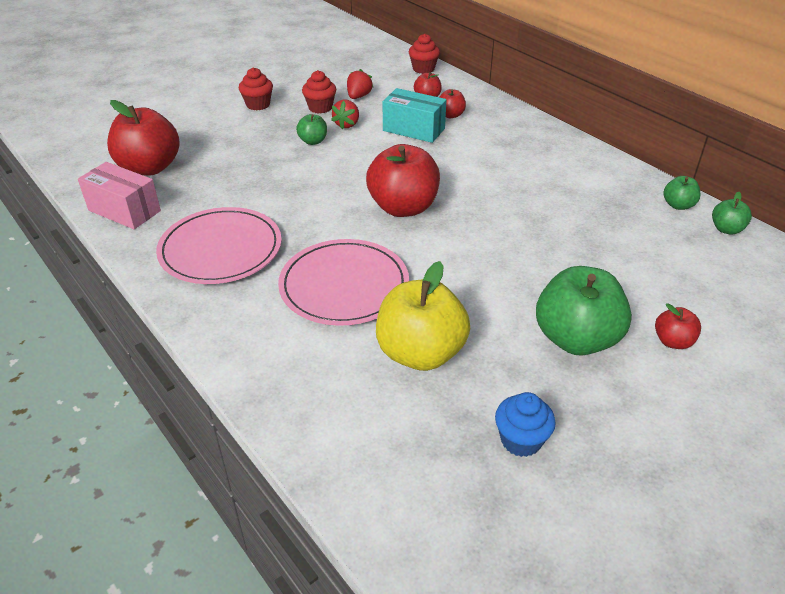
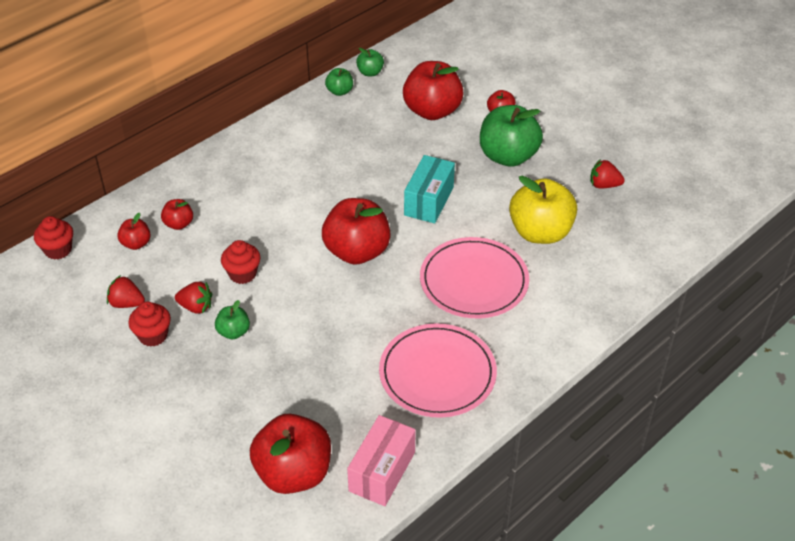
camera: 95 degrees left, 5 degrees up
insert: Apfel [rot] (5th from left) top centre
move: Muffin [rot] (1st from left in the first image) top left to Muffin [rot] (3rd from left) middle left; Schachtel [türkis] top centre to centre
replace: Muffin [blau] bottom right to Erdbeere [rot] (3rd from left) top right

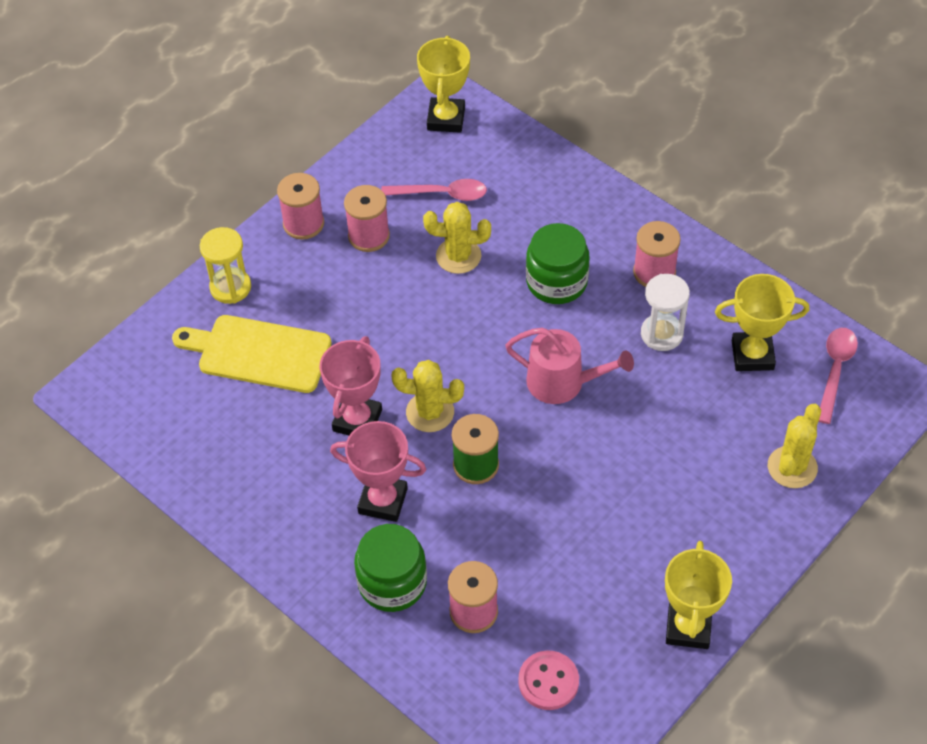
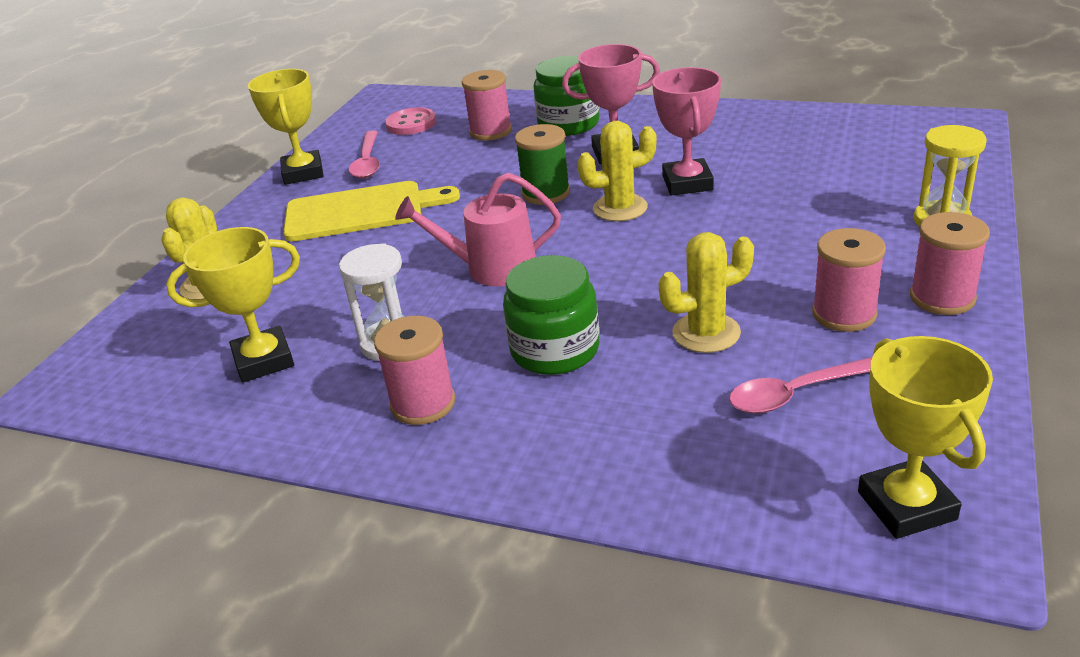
camera: 160 degrees right, 20 degrees down
move: Schneidebrett [gelb] middle left to top centre; Löffel [rosa] (2nd from left in the first image) middle right to Löffel [rosa] (1st from left) top centre

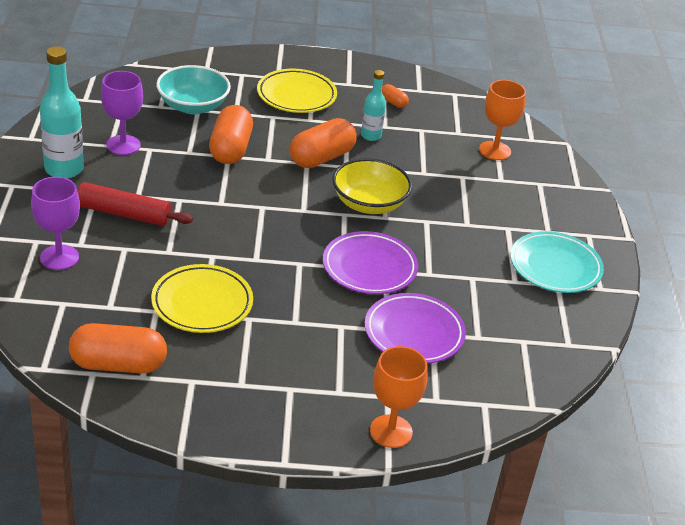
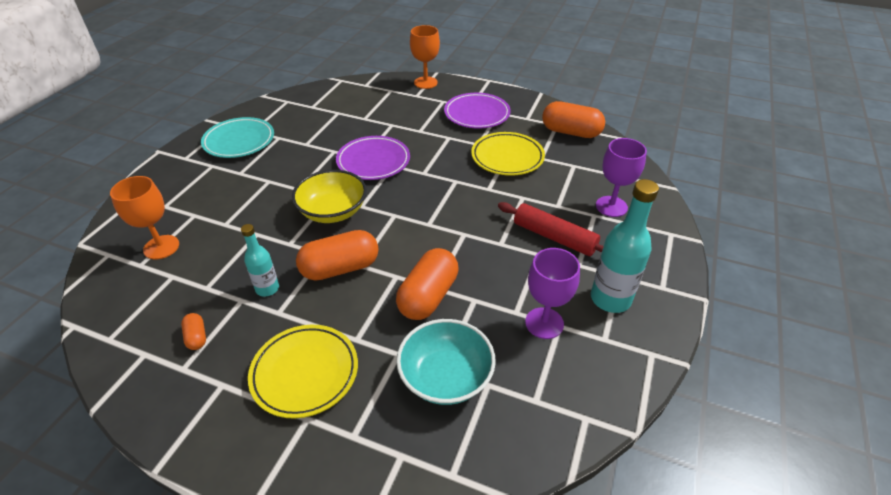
camera: 155 degrees left, 5 degrees up
move: Teller [lila] (2nd from left) centre to top centre

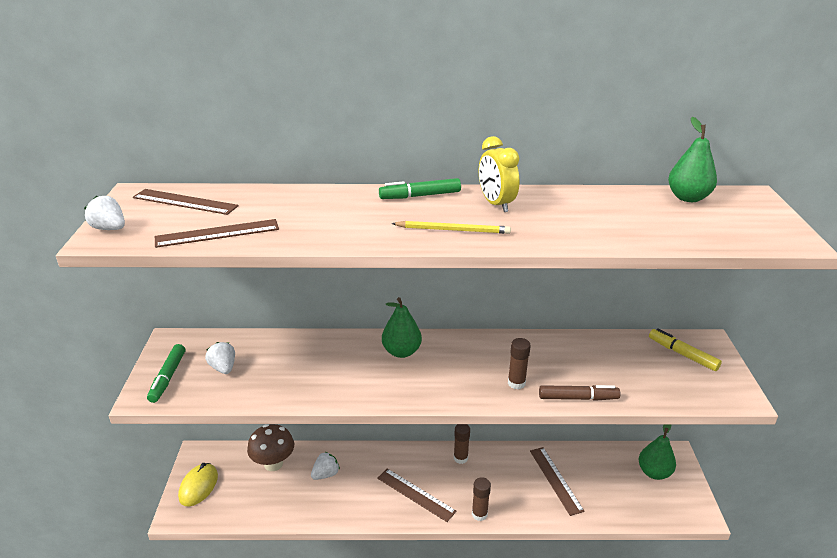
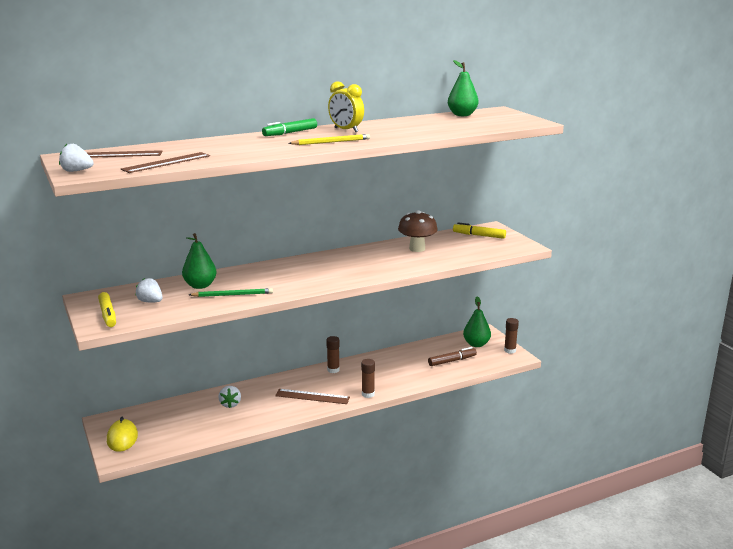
camera: 25 degrees left, 10 degrees down
delete: Lineal [braun] (4th from left) bottom centre
insert: Bleistift [grün] middle left
move: Birne [grün] (1st from left) centre to middle left; Pilz [braun] bottom left to centre; Filzstift [braun] bottom right to centre; Klebestift [braun] (3rd from left) centre to middle right
recolor: Filzstift [grün] (1st from left) bottom left to Filzstift [gelb] (1st from left) middle left
rotate: Erdbeere [weiß] (3rd from left) bottom centre = bottom left 150 degrees clockwise

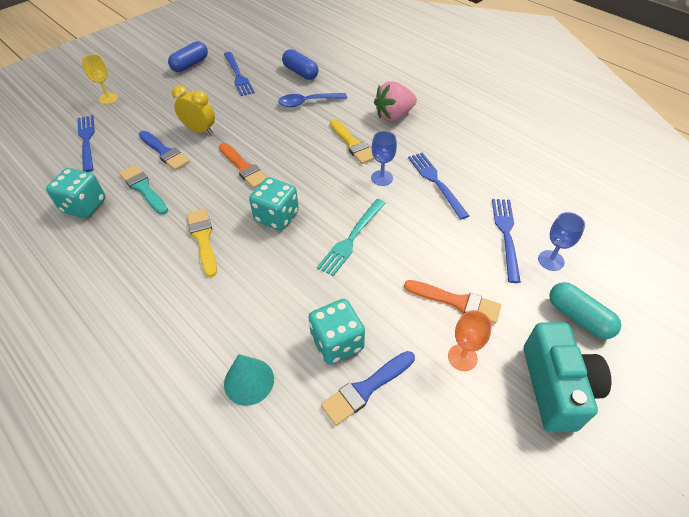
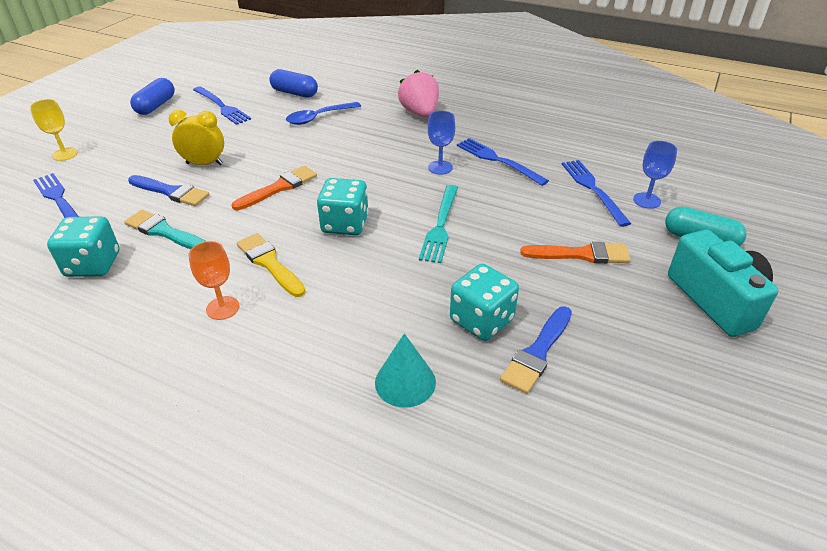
camera: 20 degrees left, 10 degrees down
delete: Pinsel [gelb] (2nd from left) top centre
move: Kelch [orange] middle right to middle left
rotate: Pinsel [orange] (1st from left) top centre = middle left 75 degrees counterclockwise; Erdbeere [rosa] top centre = top centre 120 degrees clockwise

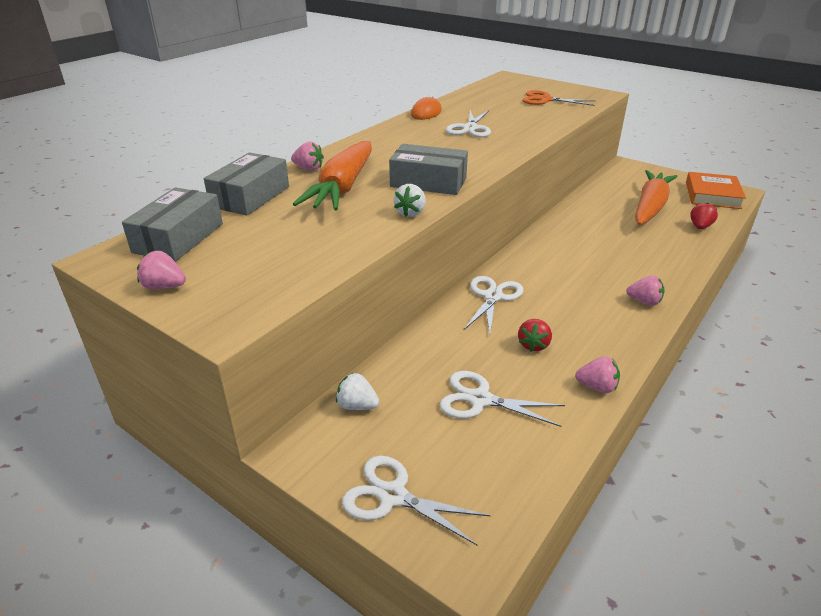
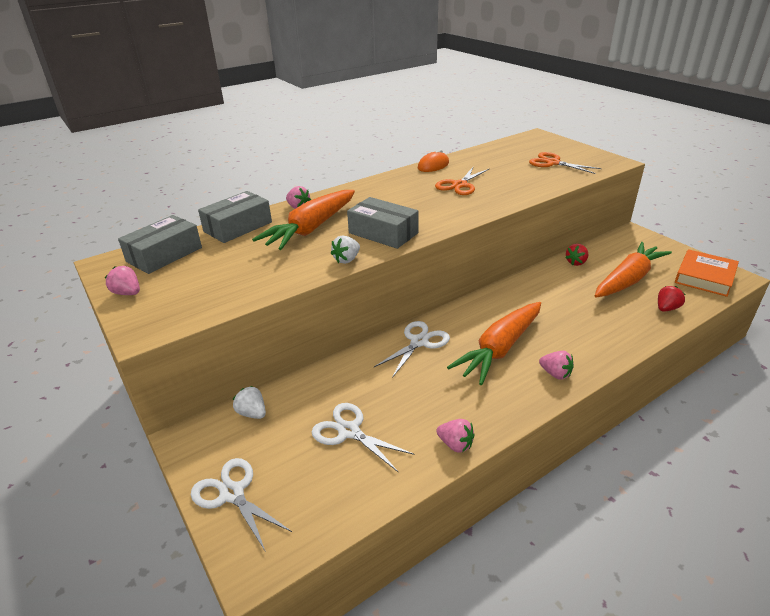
camera: 20 degrees right, 0 degrees up
insert: Karotte [orange] (2nd from left) centre
move: Erdbeere [rot] (1st from left) centre to middle right
recolor: Schere [weiß] (2nd from left) top centre to Schere [orange] (1st from left) top centre

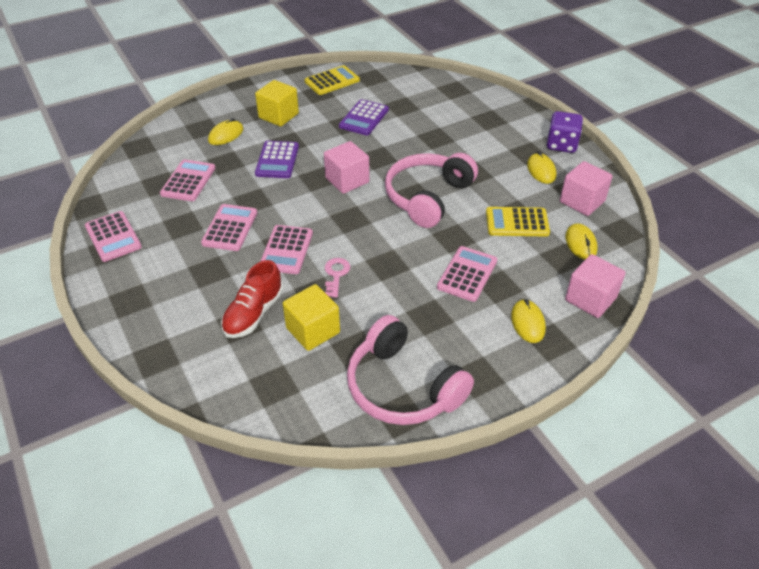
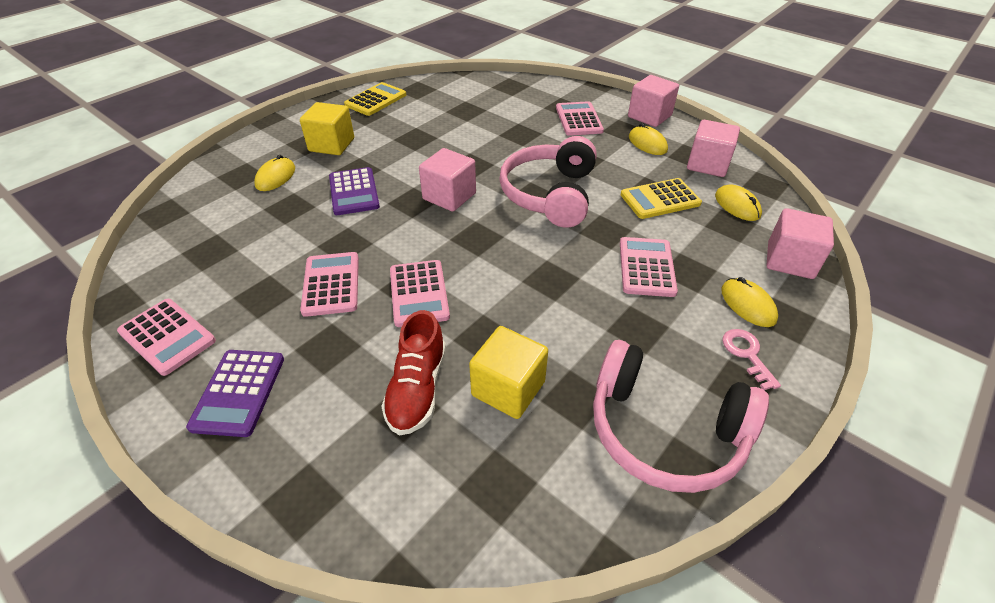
camera: 20 degrees left, 0 degrees up
move: Taschenrechner [lila] (2nd from left in the first image) top centre to Taschenrechner [lila] (1st from left) middle left; Taschenrechner [rosa] (2nd from left in the first image) top left to Taschenrechner [rosa] (4th from left) top centre; Schlüssel [rosa] centre to middle right
replace: Spielwürfel [lila] top right to Kubus [rosa] (2nd from left) top centre

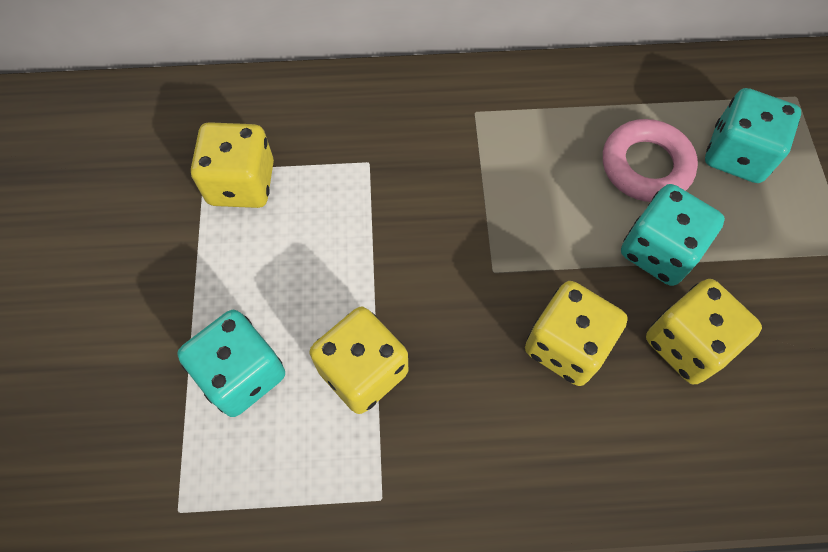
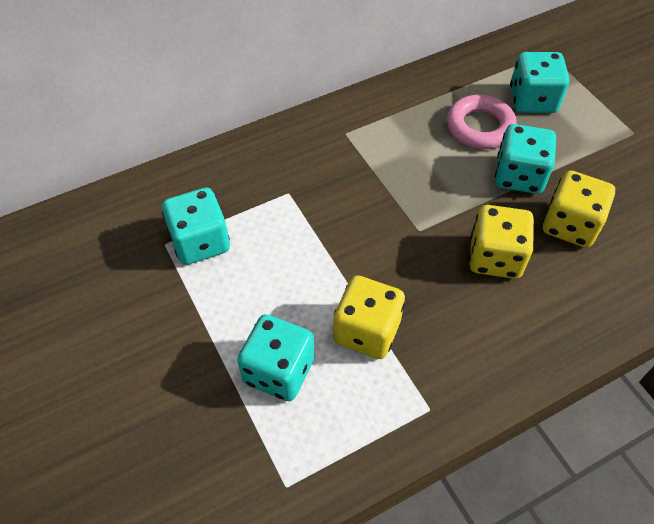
camera: 25 degrees left, 10 degrees down
recolor: Spielwürfel [gelb] (1st from left) top left to Spielwürfel [türkis] (1st from left) middle left

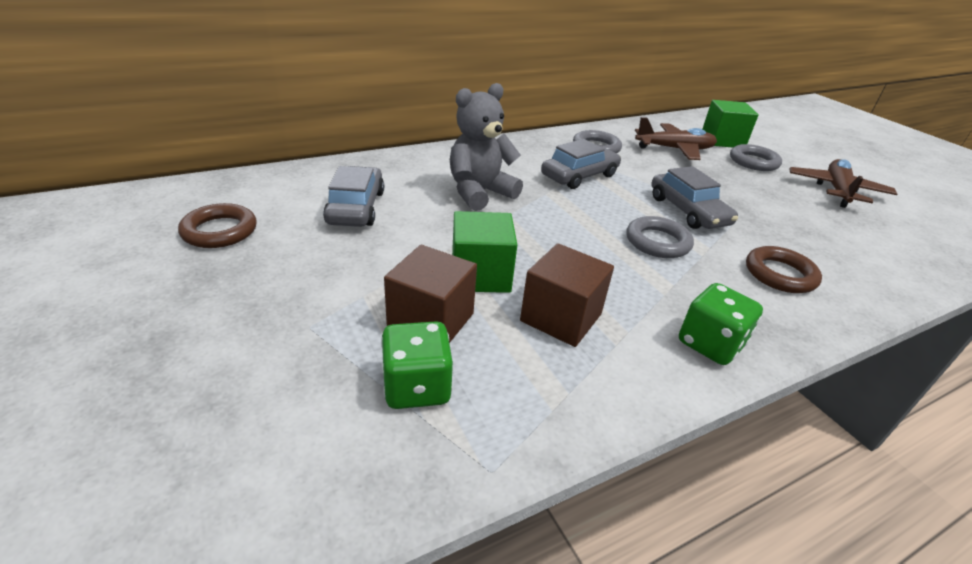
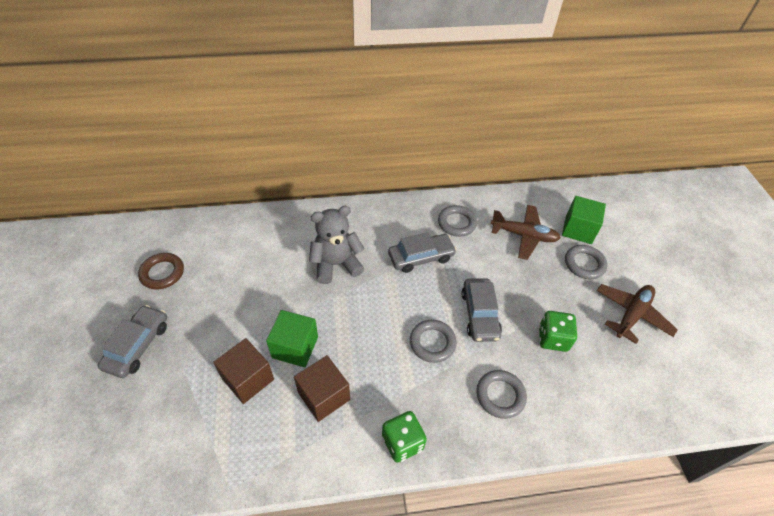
camera: 20 degrees right, 15 degrees up
move: Auto [grau] (1st from left) centre to middle left; Spielwürfel [grün] (1st from left in the first image) centre to Spielwürfel [grün] (2nd from left) middle right
recolor: Ring [braun] (2nd from left) middle right to Ring [grau] (3rd from left) bottom centre

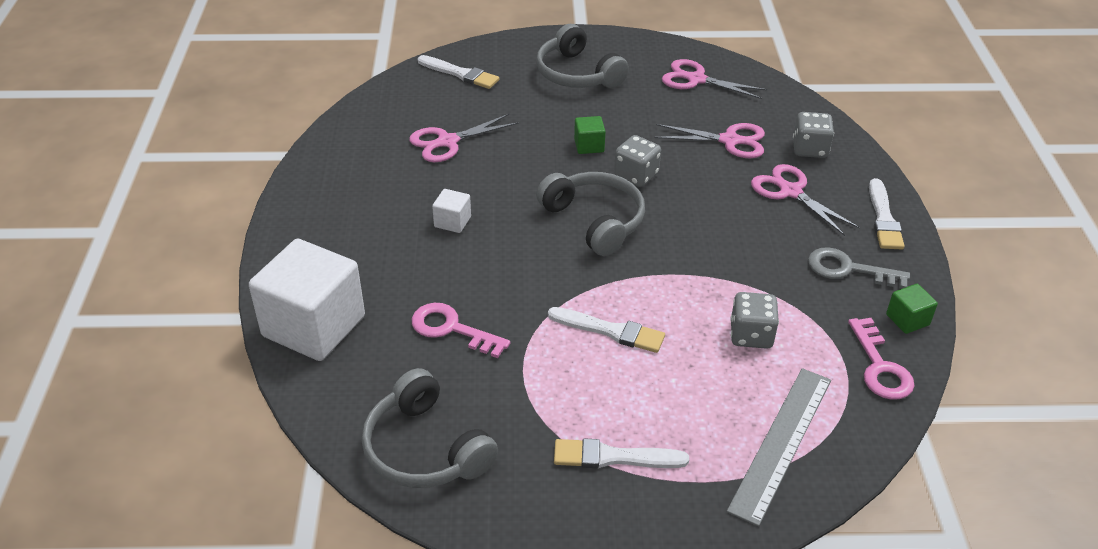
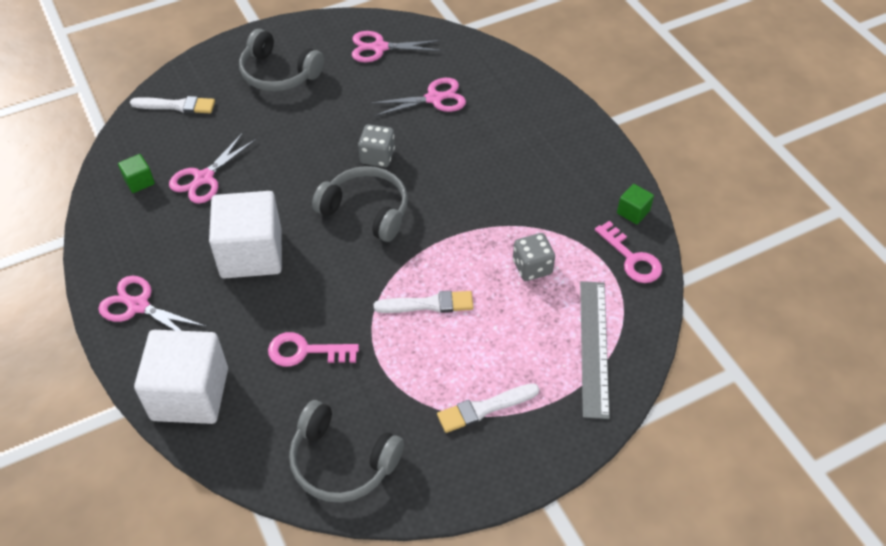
camera: 25 degrees left, 10 degrees up
delete: Spielwürfel [grau] (3rd from left) top right; Schlüssel [grau] middle right; Pinsel [weiß] (4th from left) middle right
move: Schere [rosa] (4th from left in the first image) middle right to Schere [rosa] (1st from left) middle left; Kubus [grün] (1st from left) top centre to top left
resize: Kubus [weiß] (2nd from left) centre = middle left x2.35

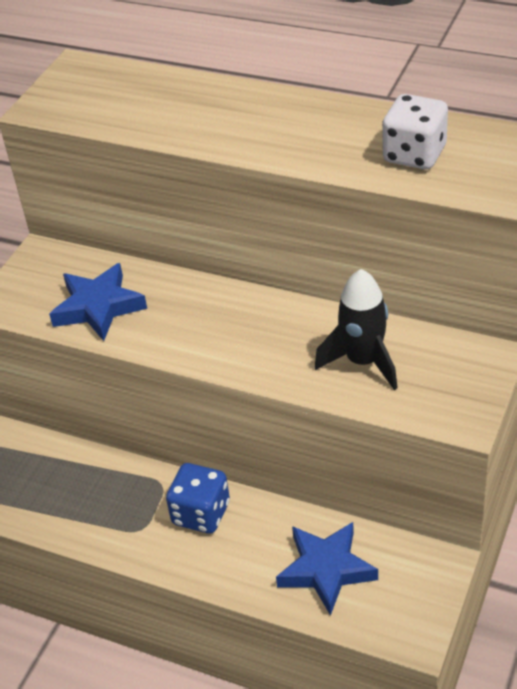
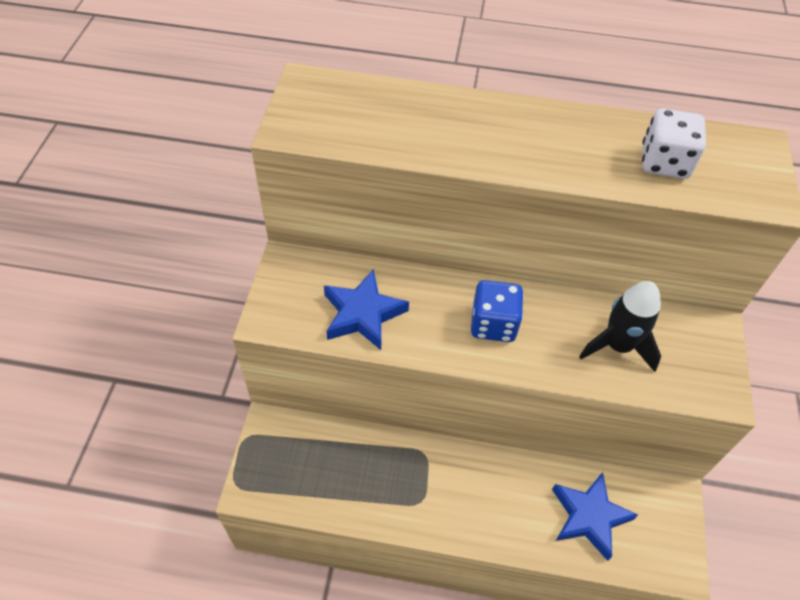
camera: 20 degrees left, 10 degrees up
move: Spielwürfel [blau] bottom centre to centre

